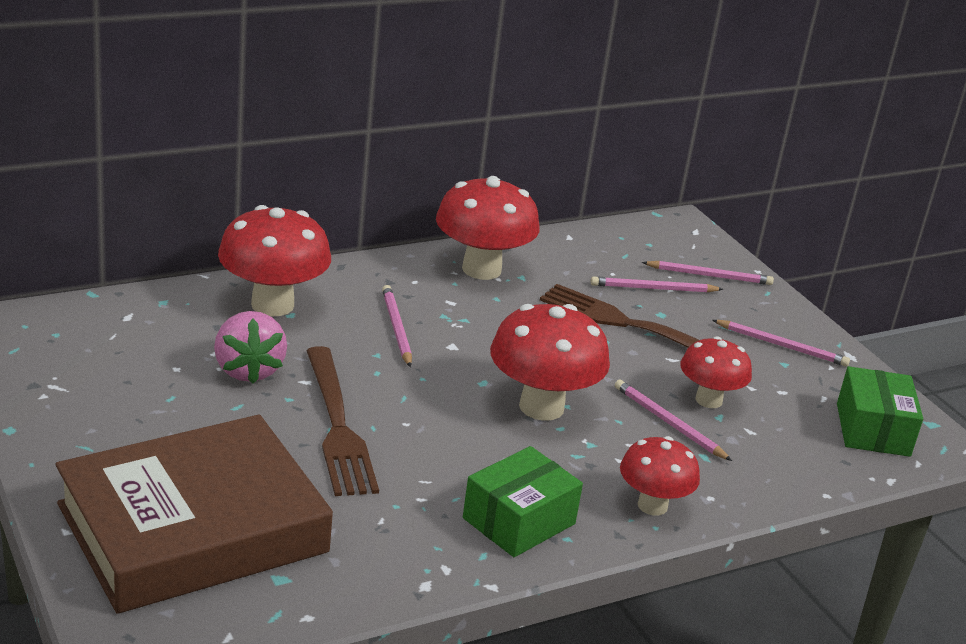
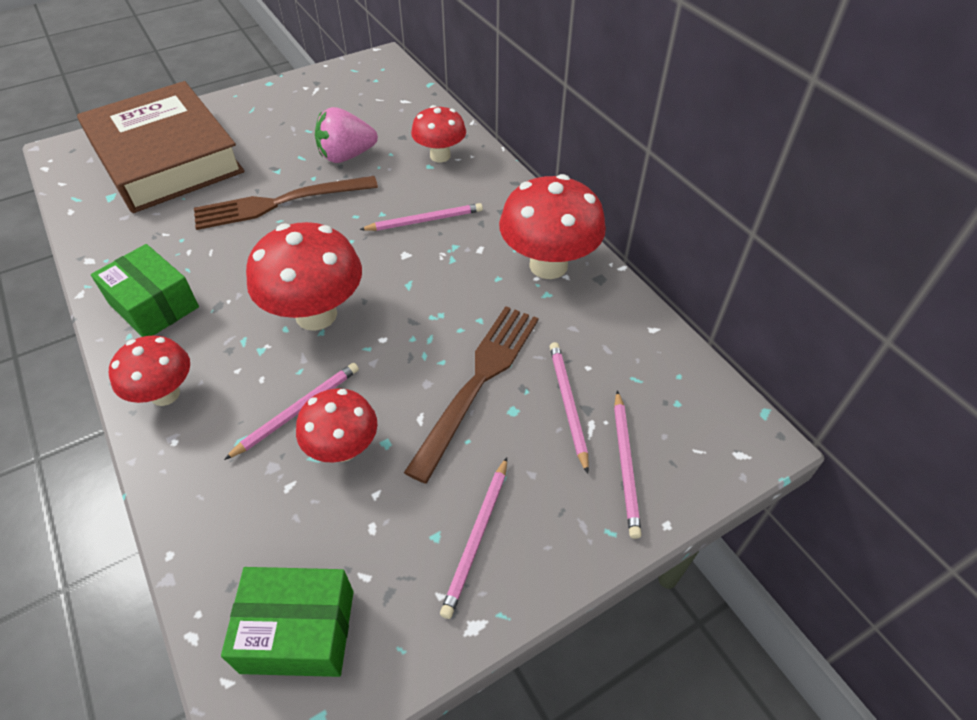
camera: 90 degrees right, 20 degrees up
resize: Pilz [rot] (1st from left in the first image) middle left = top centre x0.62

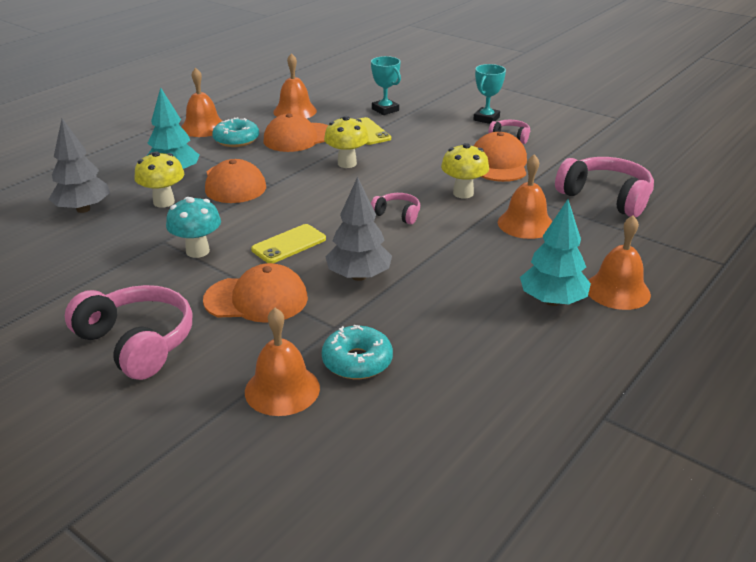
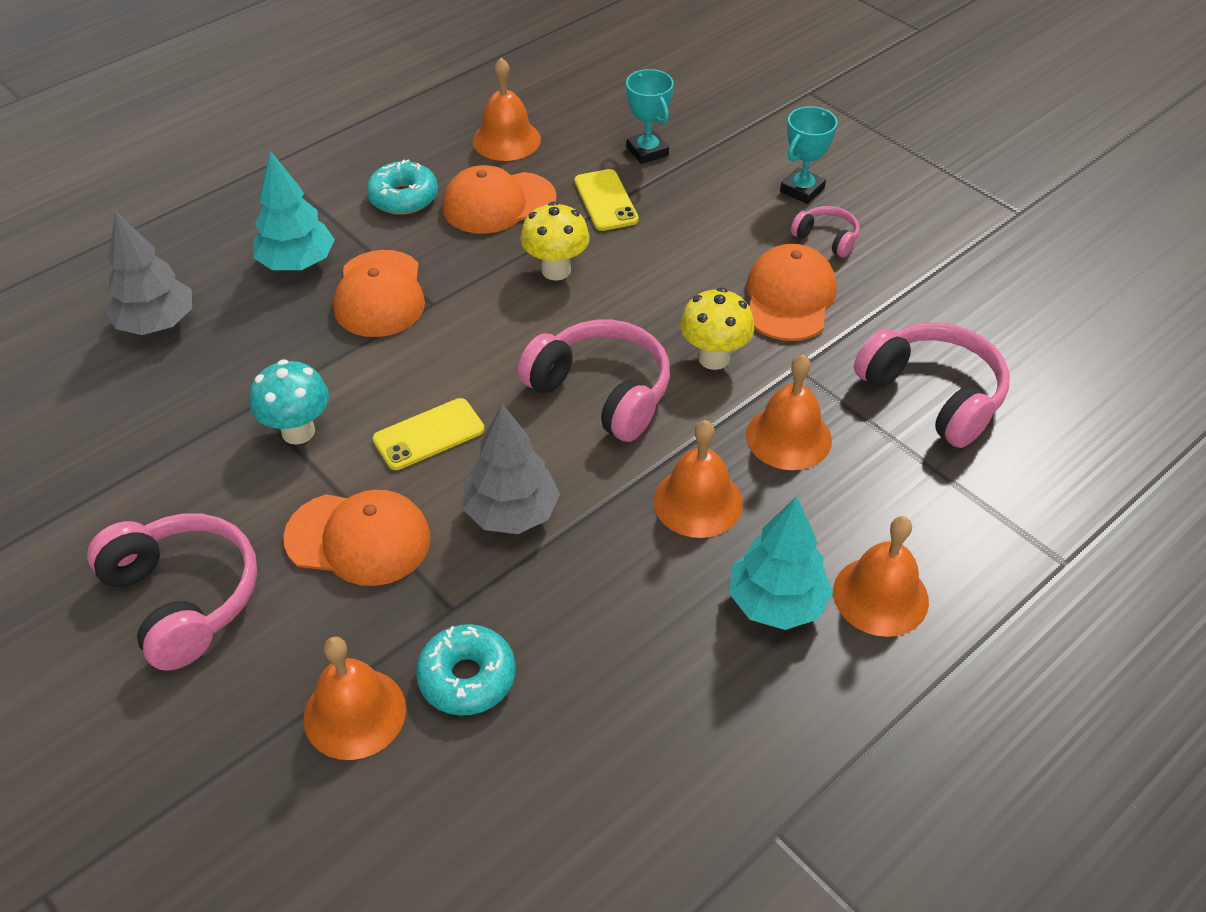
camera: 10 degrees right, 15 degrees up
delete: Pilz [gelb] (1st from left) top left
move: Glocke [orange] (1st from left in the first image) top left to Glocke [orange] (3rd from left) centre
resize: Kopfhörer [rosa] (2nd from left) centre = centre x1.96

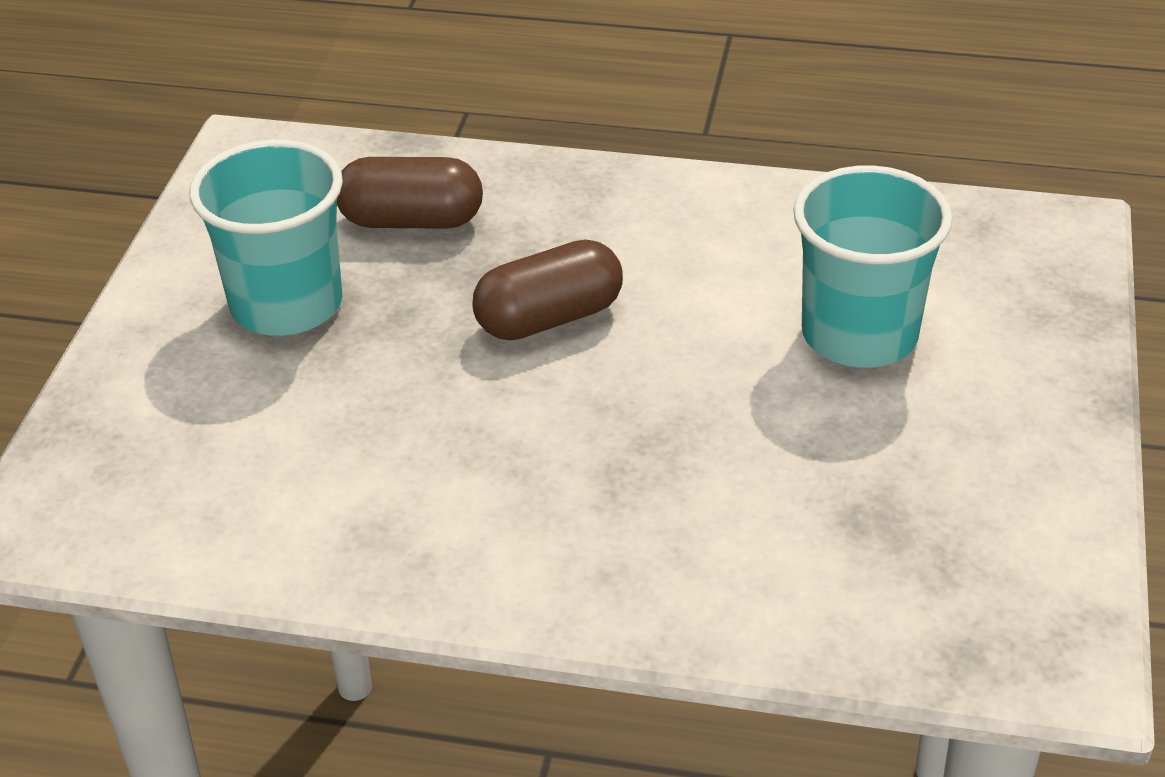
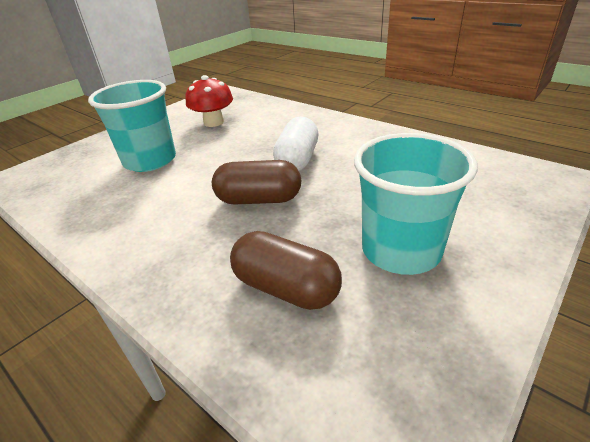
camera: 150 degrees left, 5 degrees down
insert: Pilz [rot] top centre; Kapsel [weiß] top centre

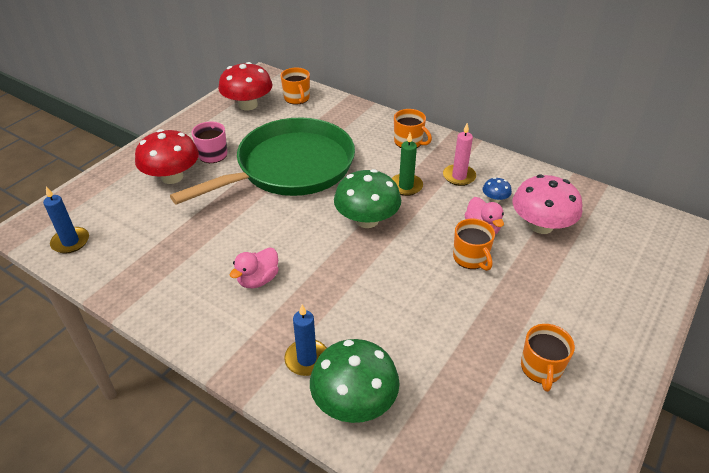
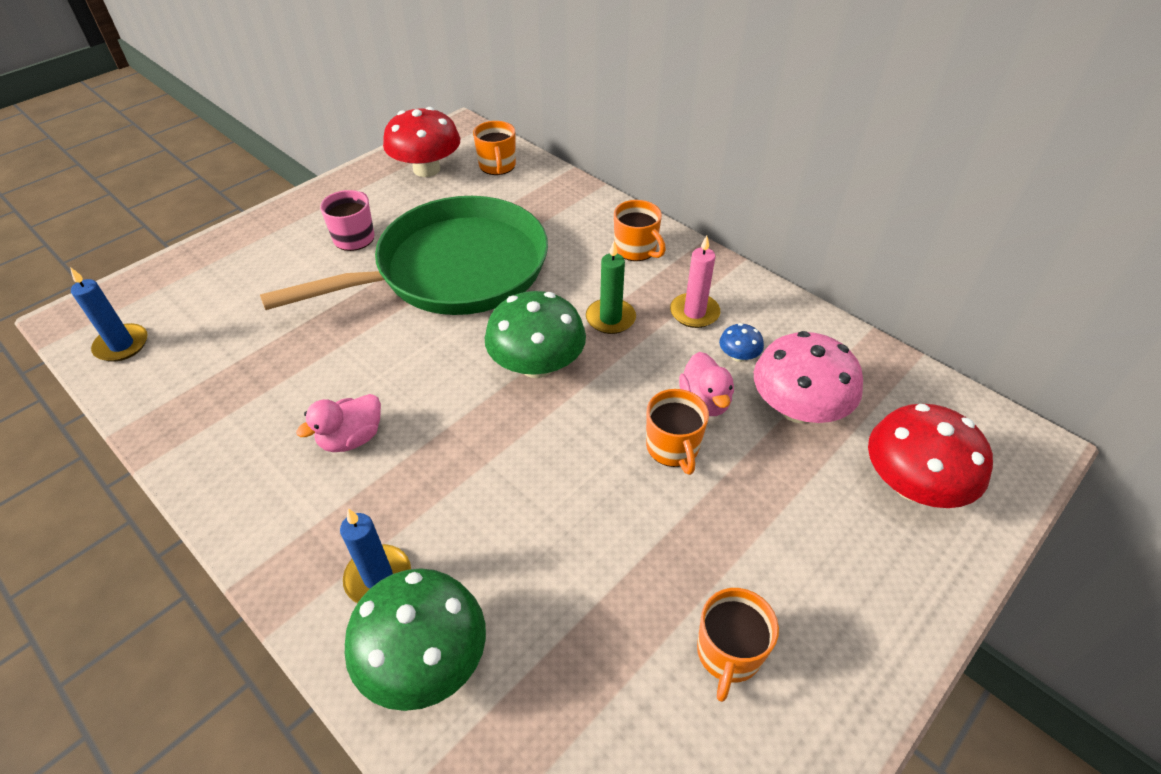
camera: 10 degrees right, 5 degrees up
move: Pilz [rot] (1st from left in the first image) top left to Pilz [rot] (2nd from left) middle right

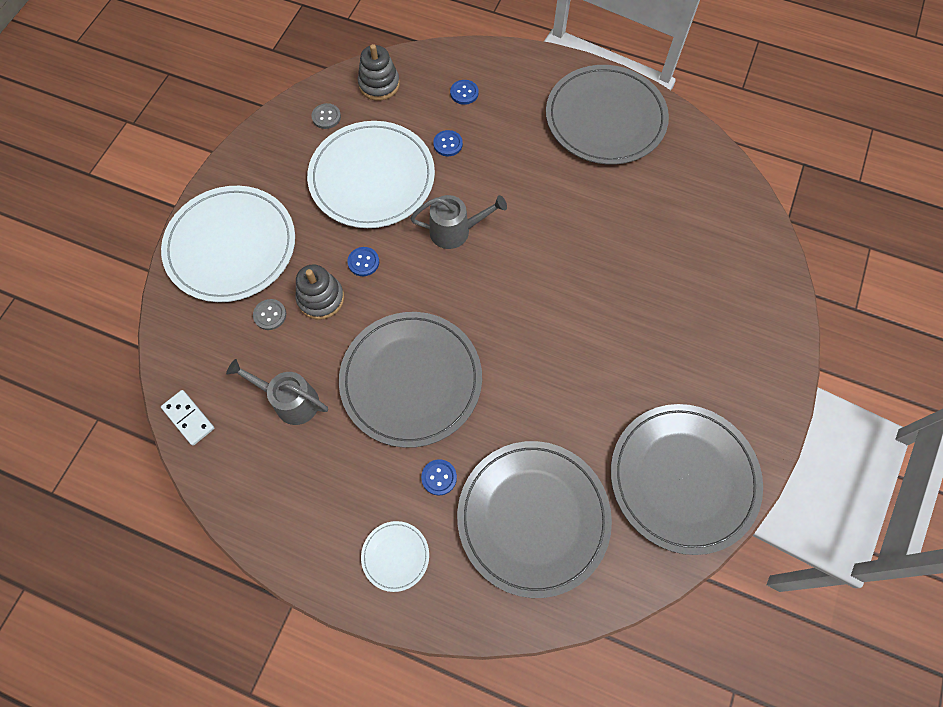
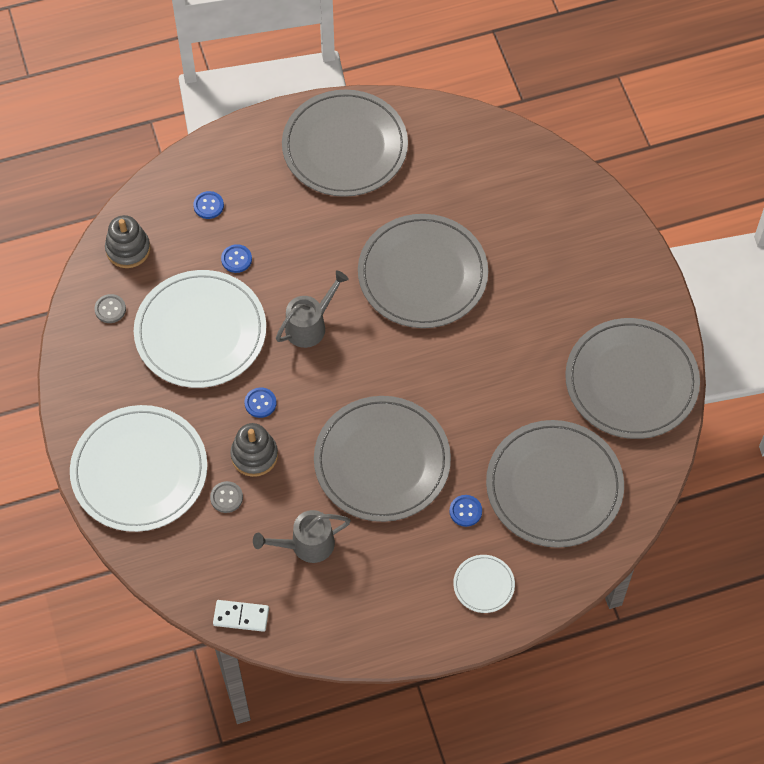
camera: 40 degrees left, 5 degrees down
insert: Teller [grau] (3rd from left) centre

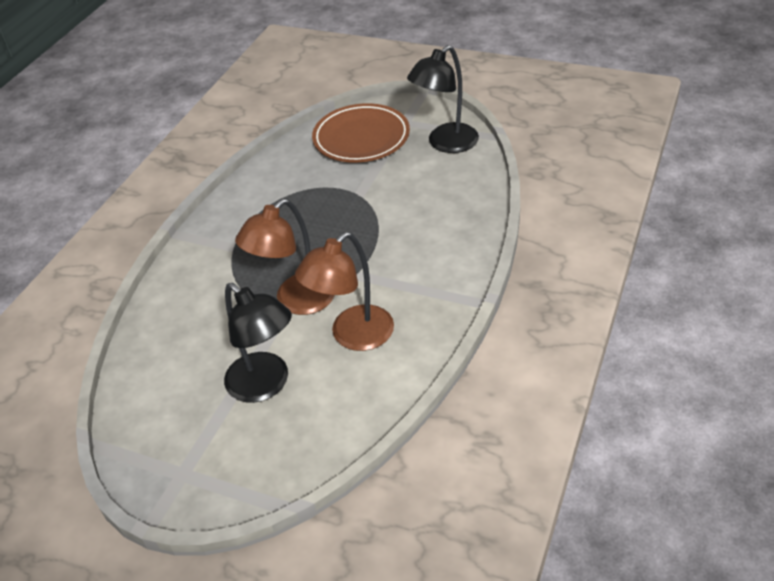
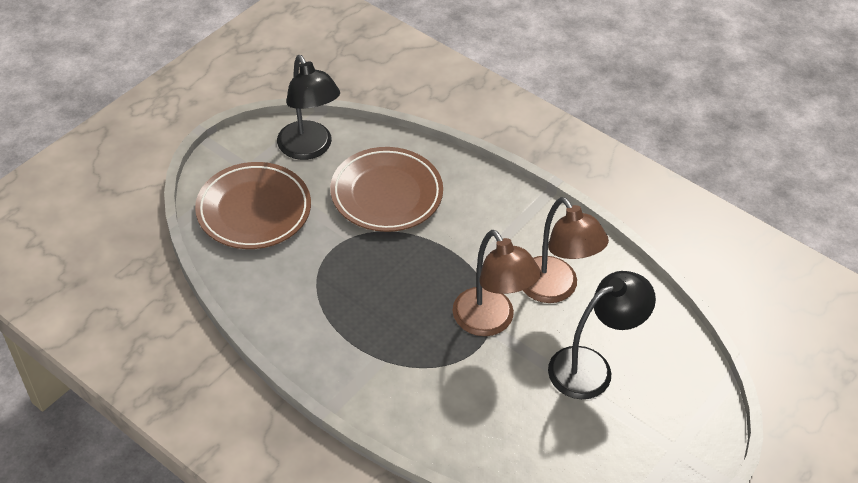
camera: 80 degrees left, 5 degrees up
insert: Teller [braun] (2nd from left) centre

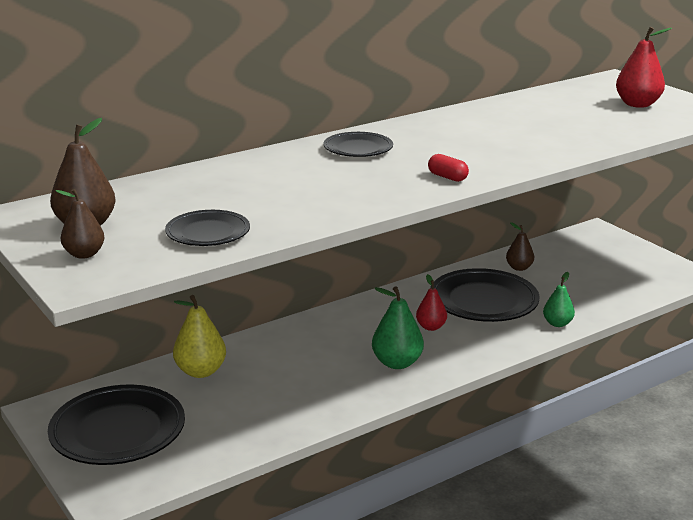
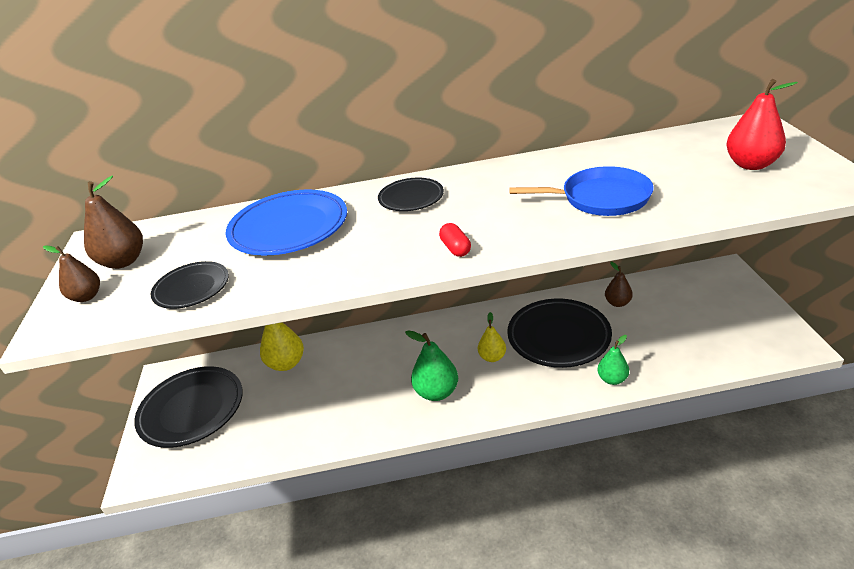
camera: 30 degrees right, 10 degrees up
insert: Teller [blau] centre; Pfanne [blau] middle right
recolor: Birne [rot] (1st from left) centre to Birne [gelb] (2nd from left) centre

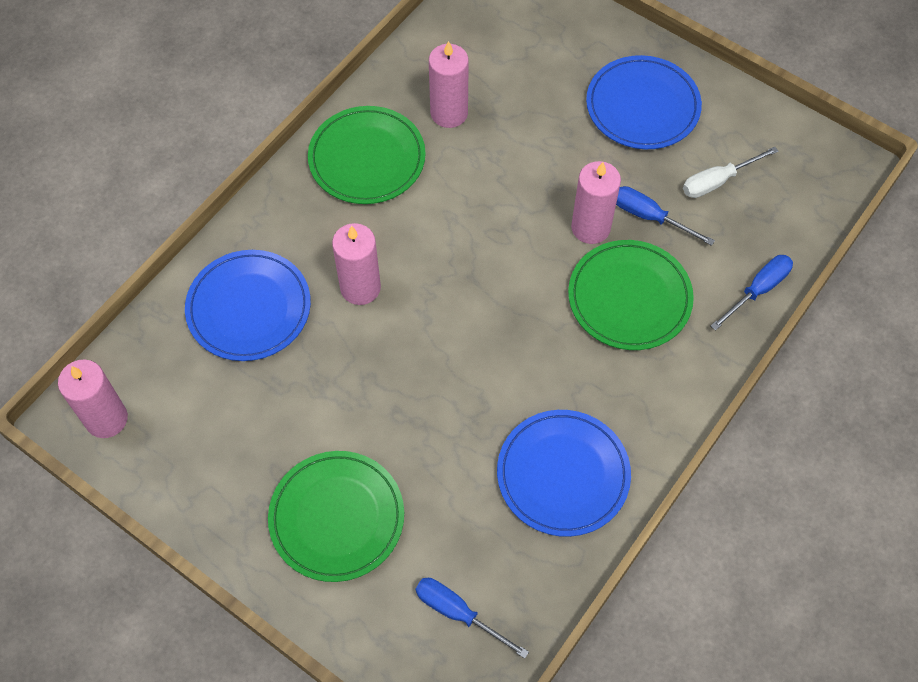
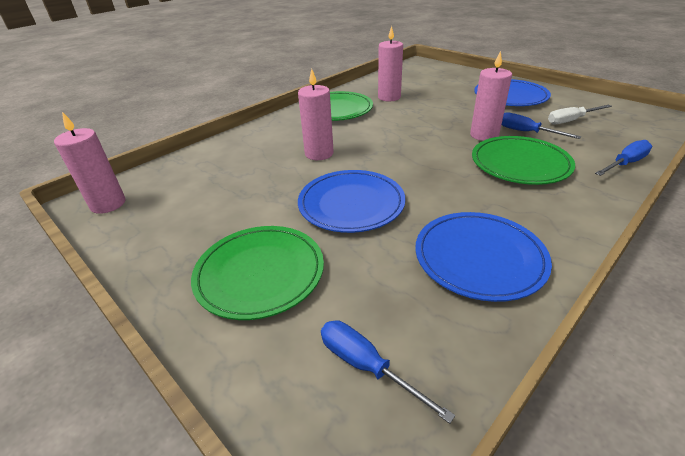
camera: 10 degrees right, 25 degrees down
move: Teller [blau] (1st from left) middle left to centre

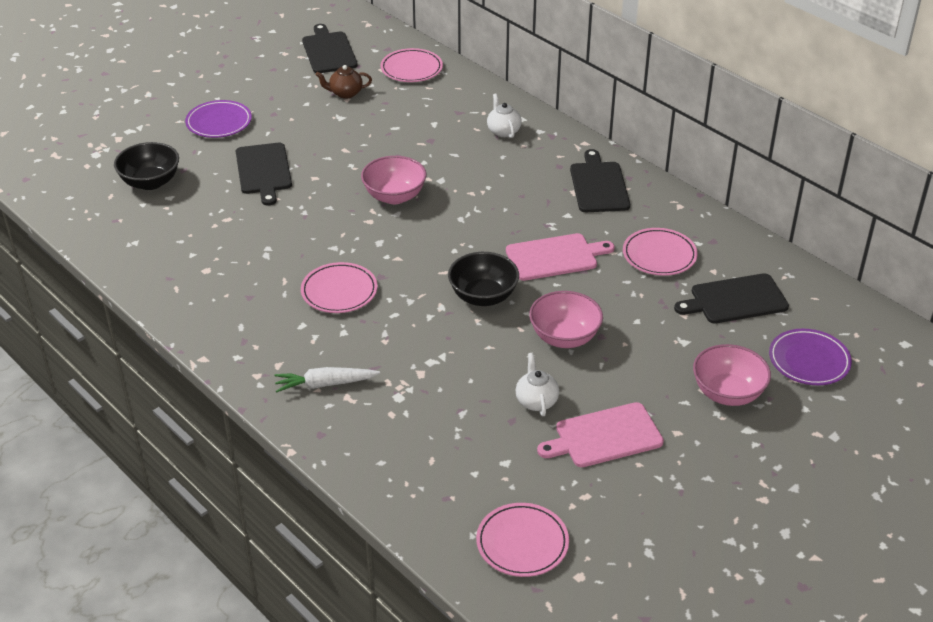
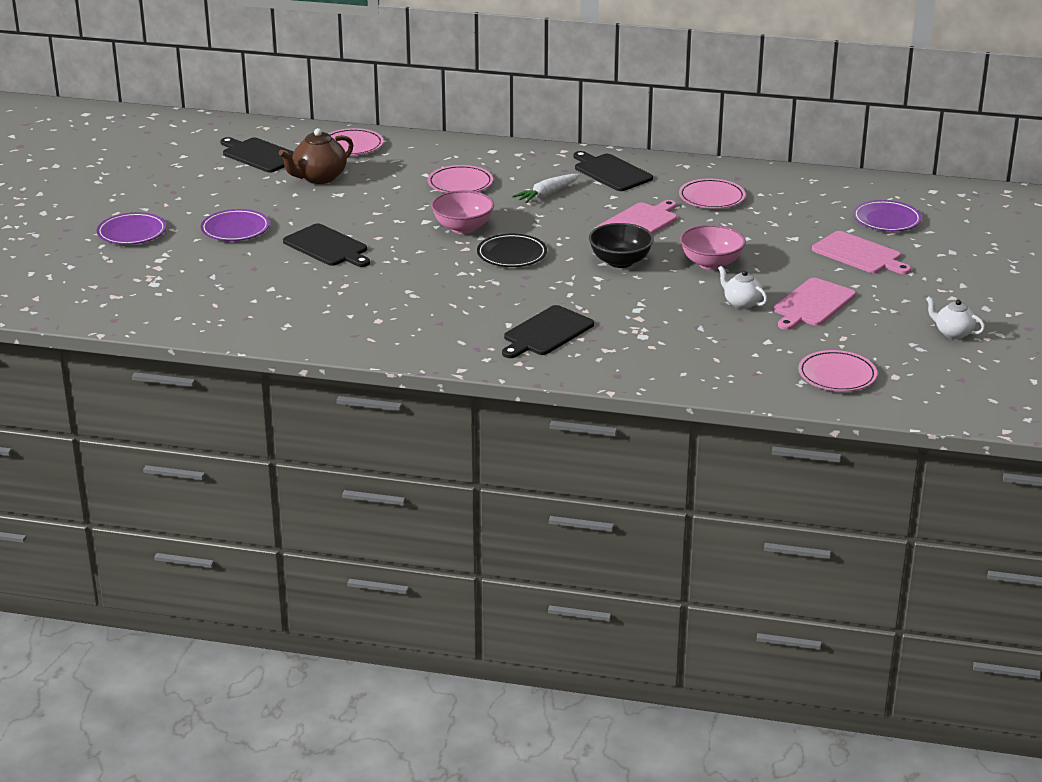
camera: 35 degrees left, 10 degrees down
delete: Schüssel [schwarz] (1st from left) top left
insert: Teller [lila] (1st from left) top left; Teller [schwarz] top centre
move: Teller [rosa] (1st from left in the first image) centre to Teller [rosa] (2nd from left) top centre; Schneidebrett [schwarz] (4th from left in the first image) middle right to Schneidebrett [schwarz] (3rd from left) centre; Karotte [weiß] centre to top centre; Teekanne [weiß] (1st from left in the first image) top centre to Teekanne [weiß] (2nd from left) middle right
replace: Schüssel [rosa] (3rd from left) middle right to Schneidebrett [rosa] (3rd from left) top right
resize: Teekanne [braun] top centre = top left x1.59

